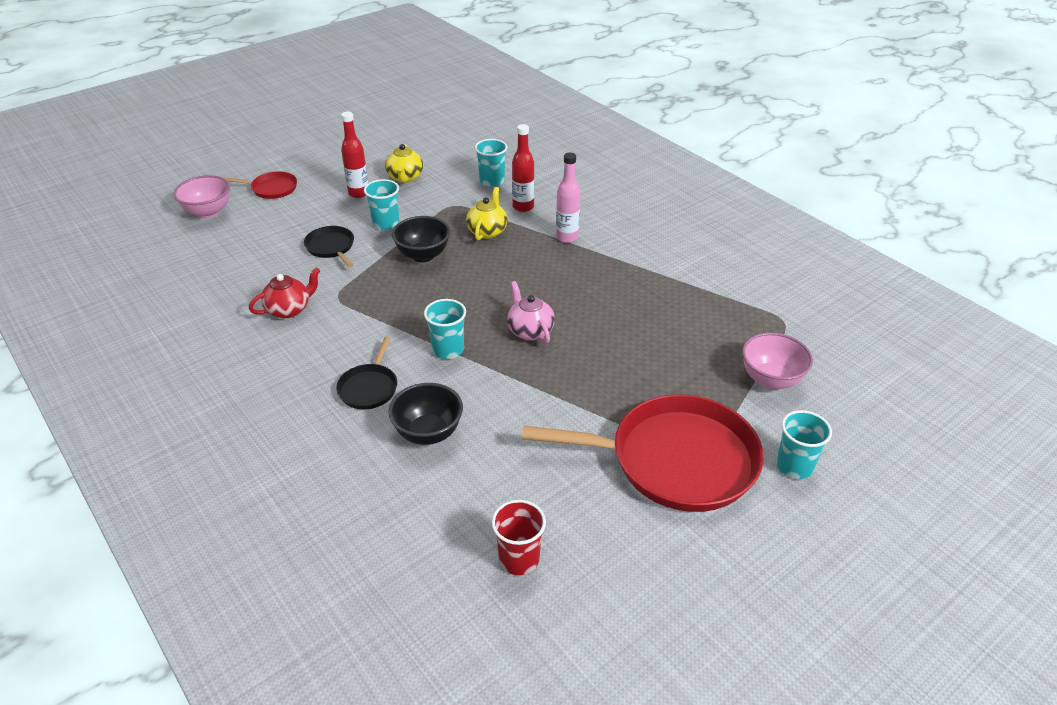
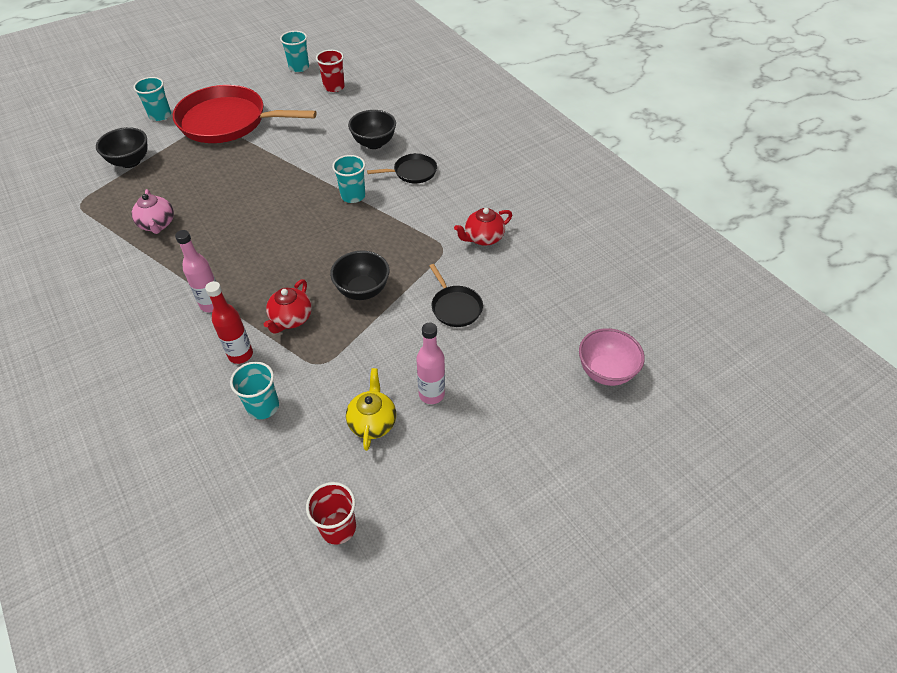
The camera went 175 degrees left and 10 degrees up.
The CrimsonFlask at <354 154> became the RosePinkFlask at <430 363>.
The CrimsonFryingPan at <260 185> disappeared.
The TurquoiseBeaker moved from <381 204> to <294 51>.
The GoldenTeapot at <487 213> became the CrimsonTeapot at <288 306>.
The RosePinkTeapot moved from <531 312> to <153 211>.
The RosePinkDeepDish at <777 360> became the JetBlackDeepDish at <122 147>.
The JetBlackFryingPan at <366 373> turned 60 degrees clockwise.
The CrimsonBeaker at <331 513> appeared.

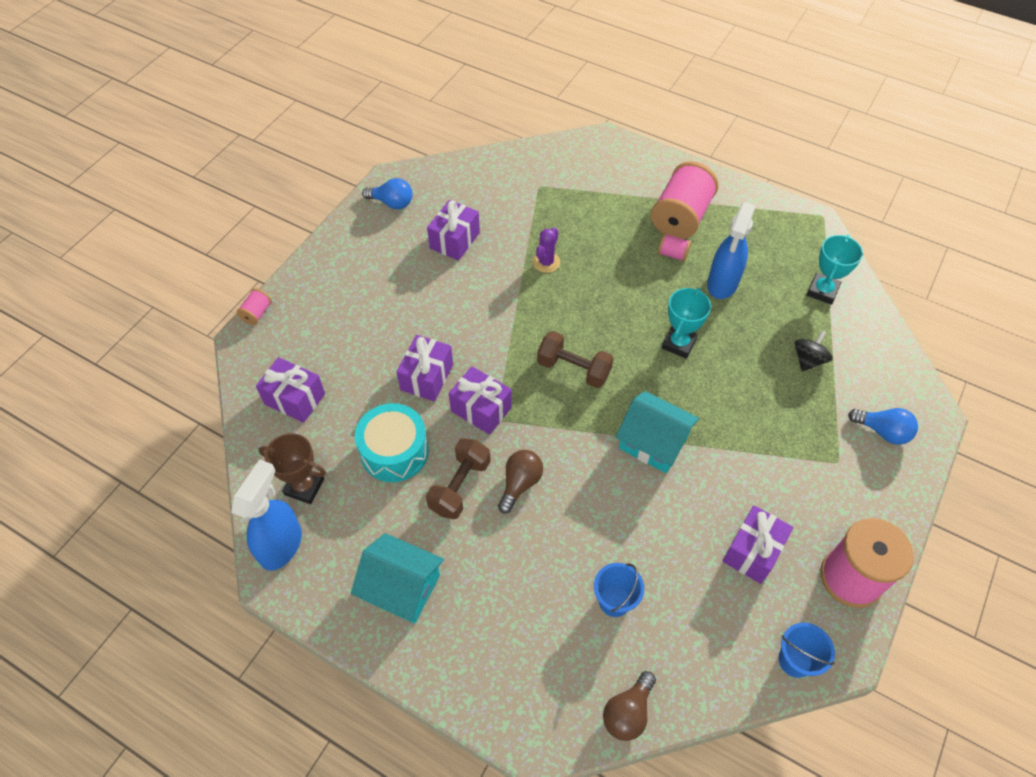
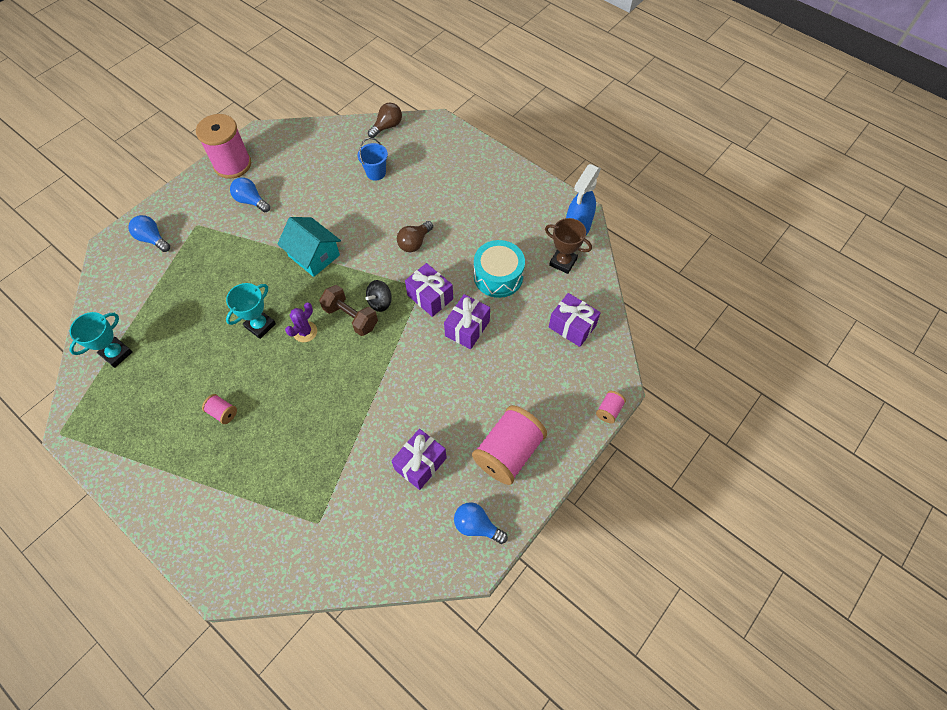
The camera went 170 degrees left and 5 degrees up.
The RosePinkBobbin moved from <685 200> to <509 445>.
The RoyalBlueSprayBottle at <731 250> disappeared.
The RoyalPurpleCactus moved from <546 250> to <301 322>.
The JetBlackToyTop moved from <814 351> to <379 296>.
The DarkBrownDumbbell at <458 478> disappeared.
The RoyalPurpleGift at <757 544> disappeared.
The TurquoiseCottage at <397 578> disappeared.
The RoyalBlueBucket at <807 650> disappeared.
The RoyalBlueLightbulb at <250 194> appeared.

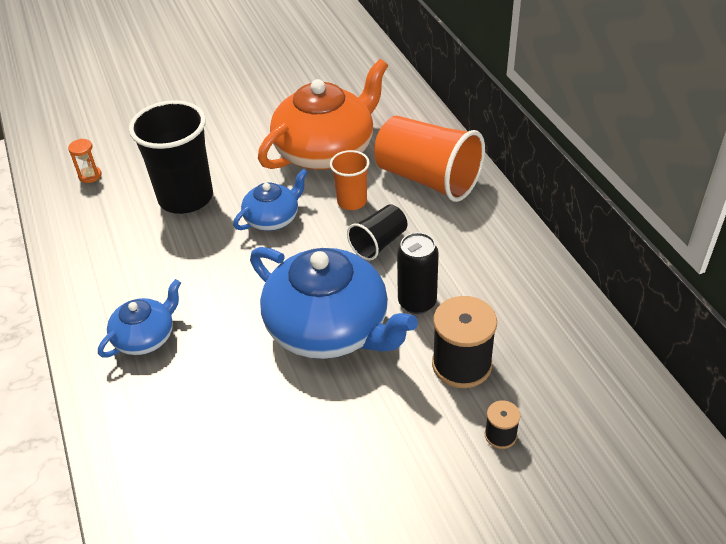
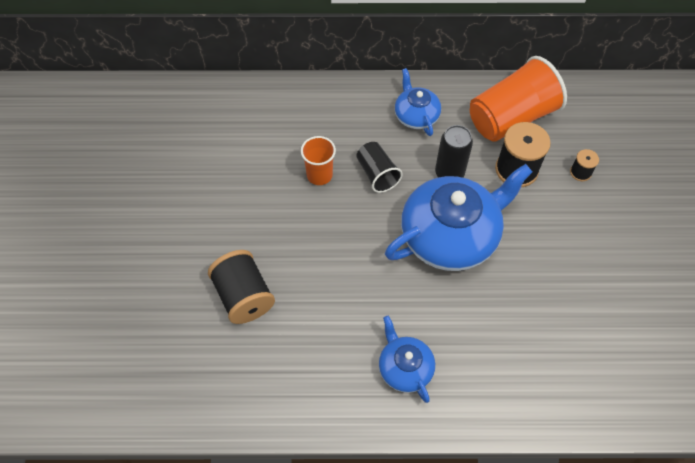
The camera went 70 degrees left and 15 degrees up.
The OrangeTeapot at <323 114> disappeared.
The JetBlackBeaker at <171 157> was replaced by the JetBlackBobbin at <241 287>.
The OrangeBeaker moved from <429 159> to <518 99>.
The OrangeSandTimer at <85 161> disappeared.
The RoyalBlueTeapot moved from <270 200> to <418 102>.

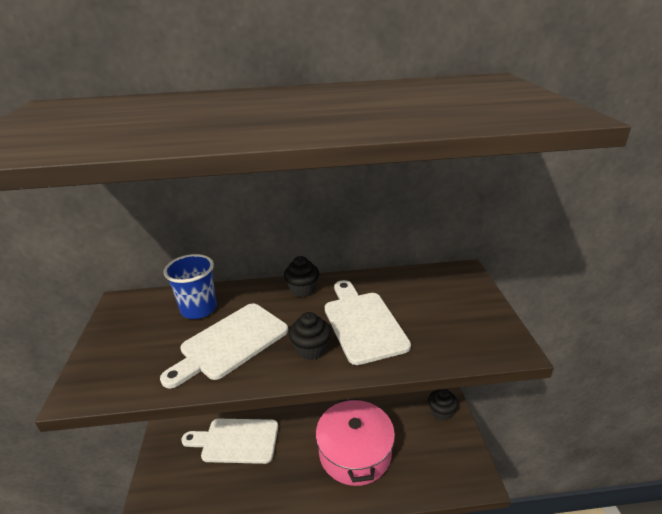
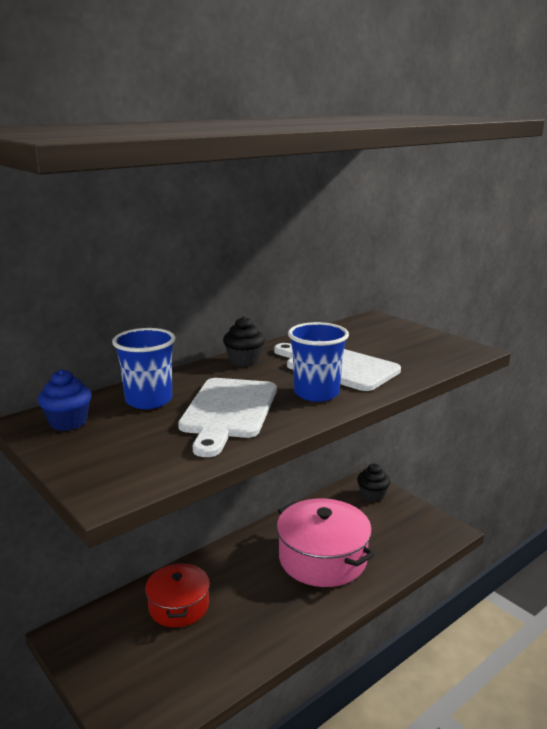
The camera went 35 degrees left and 10 degrees down.
The JetBlackFairyCake at <310 336> was replaced by the RoyalBlueBeaker at <318 362>.
The SnowWhiteBreadBoard at <229 441> was replaced by the CrimsonCookingPot at <177 594>.
The RoyalBlueFairyCake at <65 400> appeared.

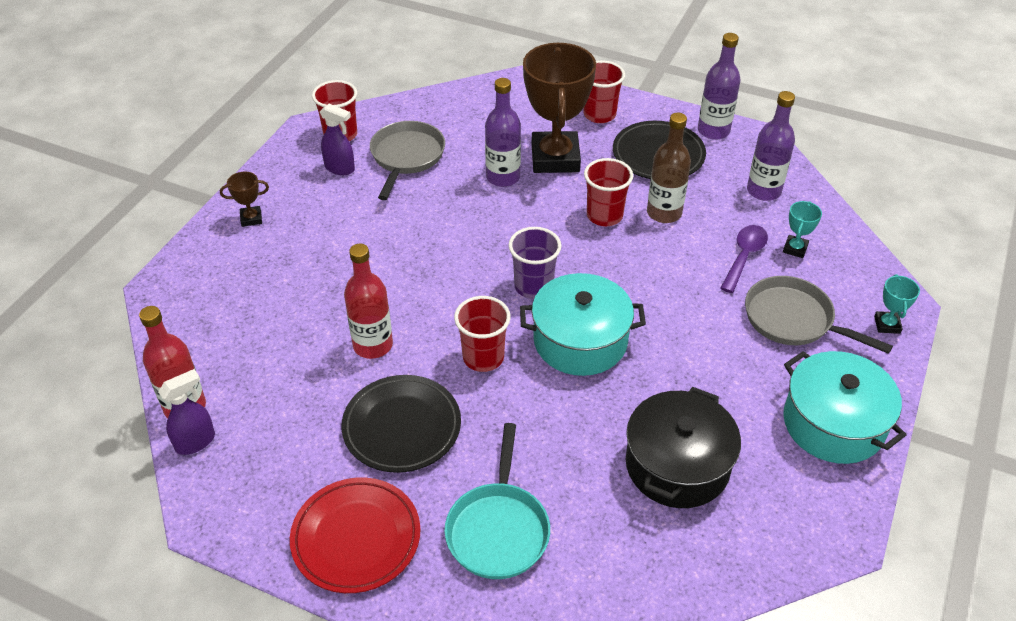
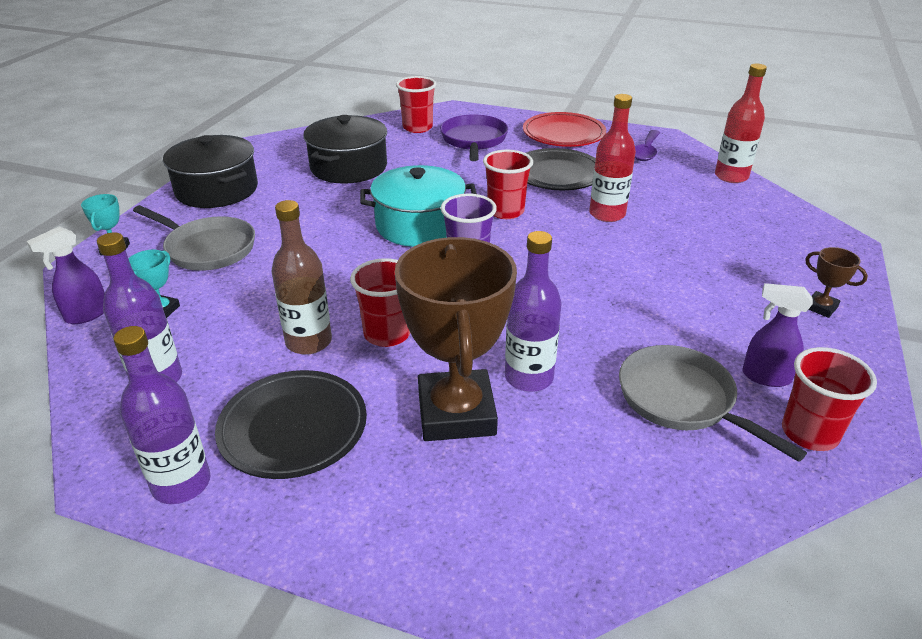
The camera went 175 degrees right and 10 degrees down.
The CrimsonBeaker moved from <604 91> to <416 104>.
The GrayFryingPan at <407 160> turned 135 degrees clockwise.
The DarkBrownAwardCup at <244 199> turned 60 degrees clockwise.
The RoyalPurpleSpoon moved from <744 259> to <648 145>.
The TurquoiseCookingPot at <844 407> became the JetBlackCookingPot at <210 171>.
The RoyalPurpleSprayBottle moved from <186 412> to <65 275>.
The TurquoiseFryingPan at <497 501> became the RoyalPurpleFryingPan at <474 137>.

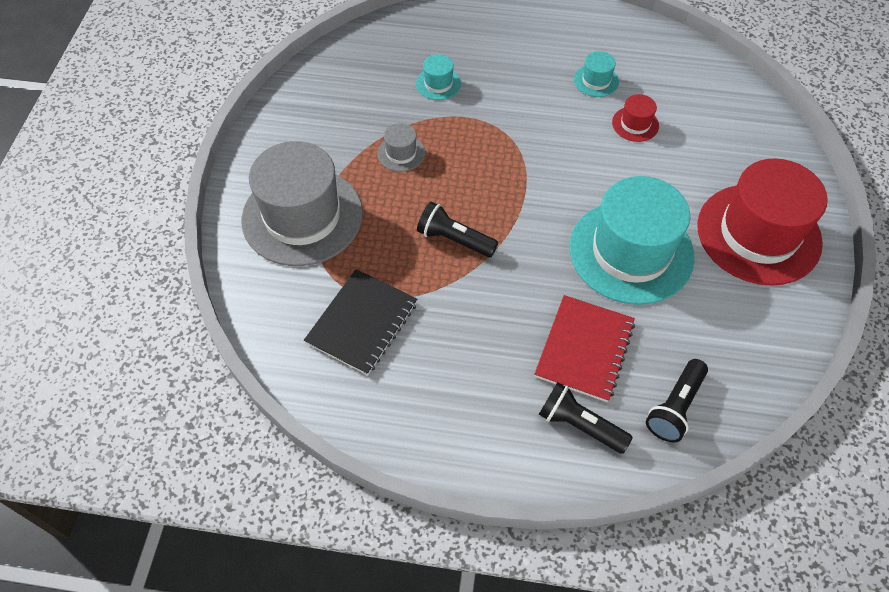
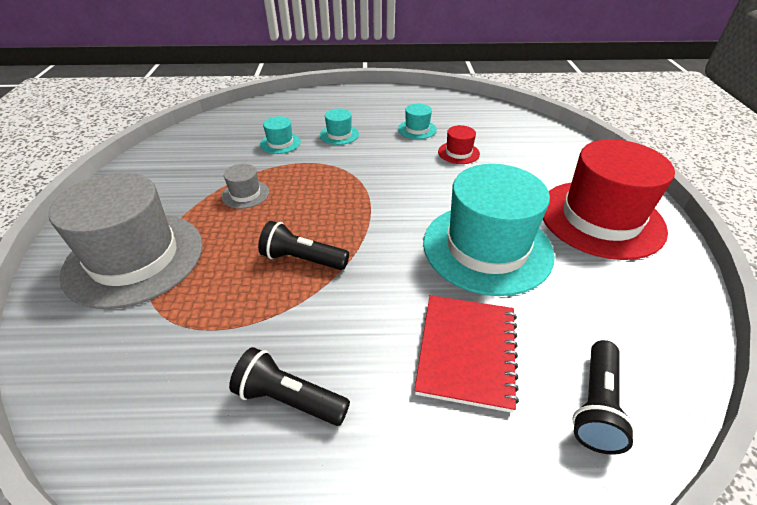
The camera went 10 degrees left and 15 degrees down.
The JetBlackNotebook at <360 322> disappeared.
The JetBlackTorch moved from <586 418> to <289 386>.
The TurquoiseTopHat at <339 127> appeared.

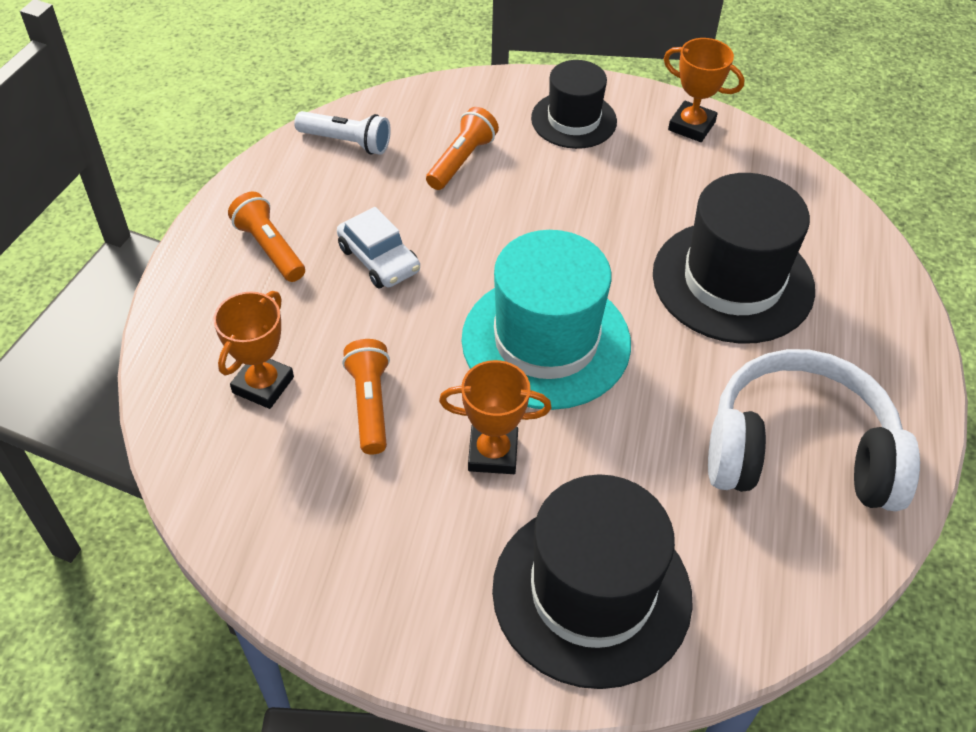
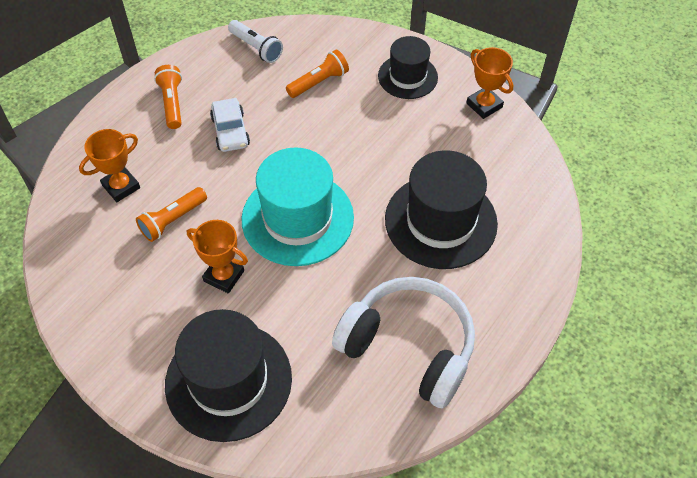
The camera went 25 degrees right and 5 degrees up.
The OrangeTorch at <366 397> turned 150 degrees counterclockwise.

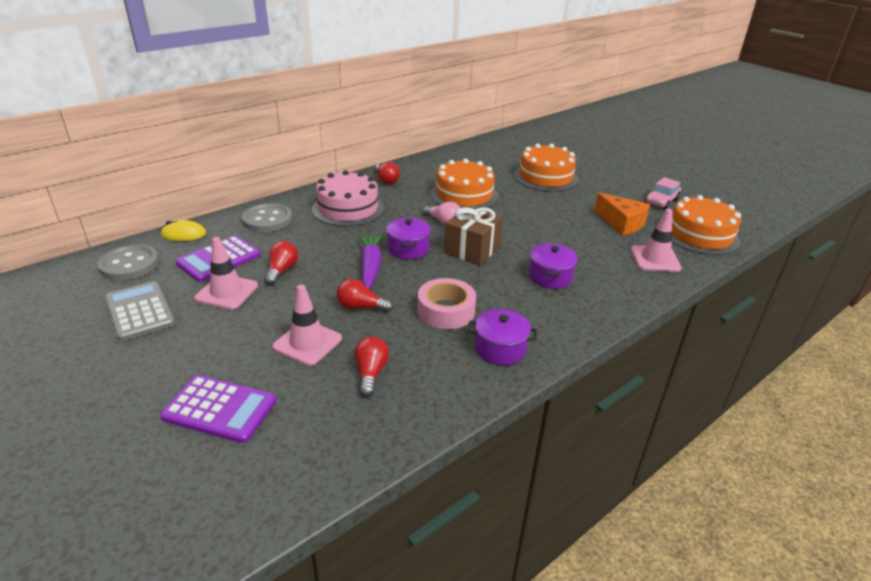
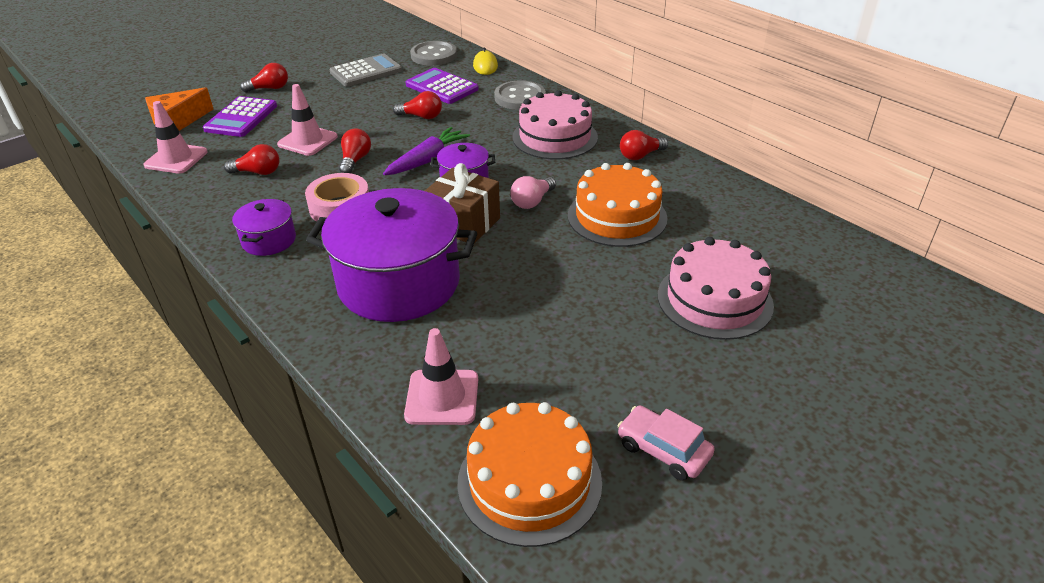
The camera went 90 degrees right and 5 degrees up.
The OrangeGateau at <546 168> became the RosePinkGateau at <716 288>.
The OrangeCheeseWedge moved from <622 214> to <179 109>.
The RoyalPurpleToyCarrot at <371 261> turned 45 degrees counterclockwise.
The RosePinkRoadCone moved from <226 273> to <176 137>.
The RoyalPurpleCookingPot at <553 266> changed to 2.12 times the size.
The CrimsonLightbulb at <264 77> appeared.

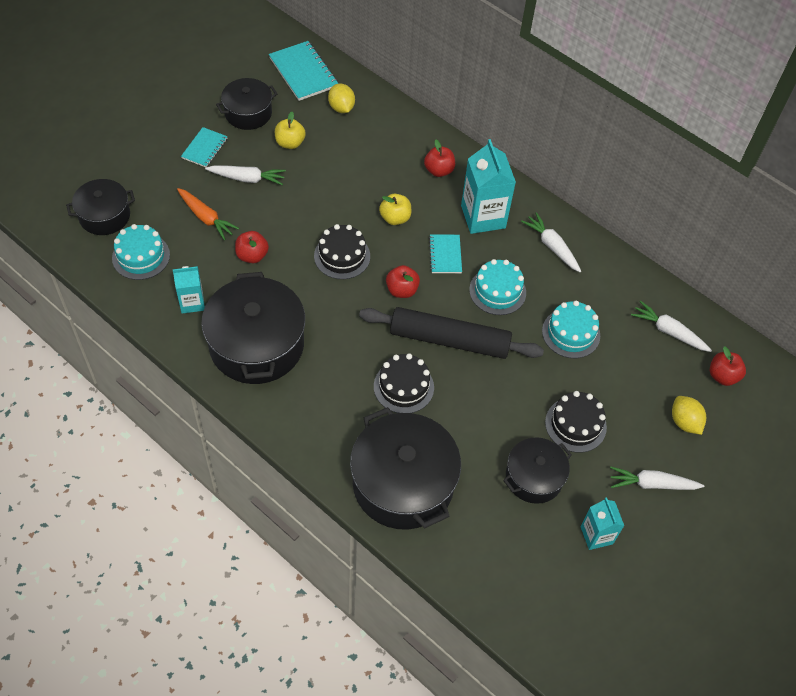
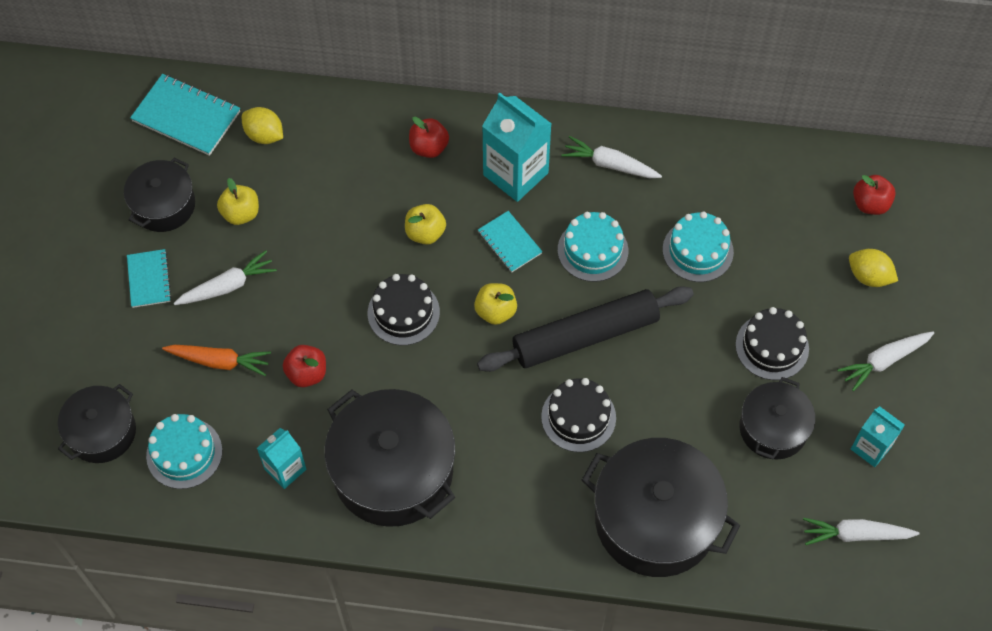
The camera went 30 degrees left and 5 degrees up.
The CrimsonApple at <403 281> became the GoldenApple at <495 304>.
The SnowWhiteToyCarrot moved from <671 326> to <861 531>.

